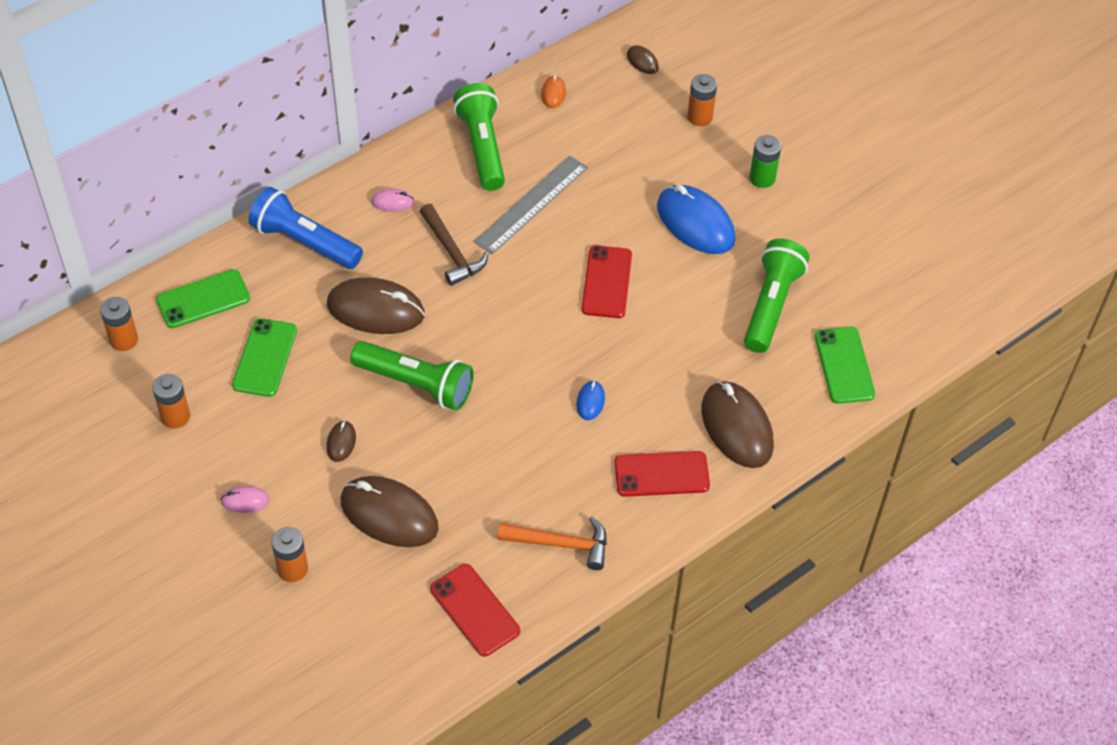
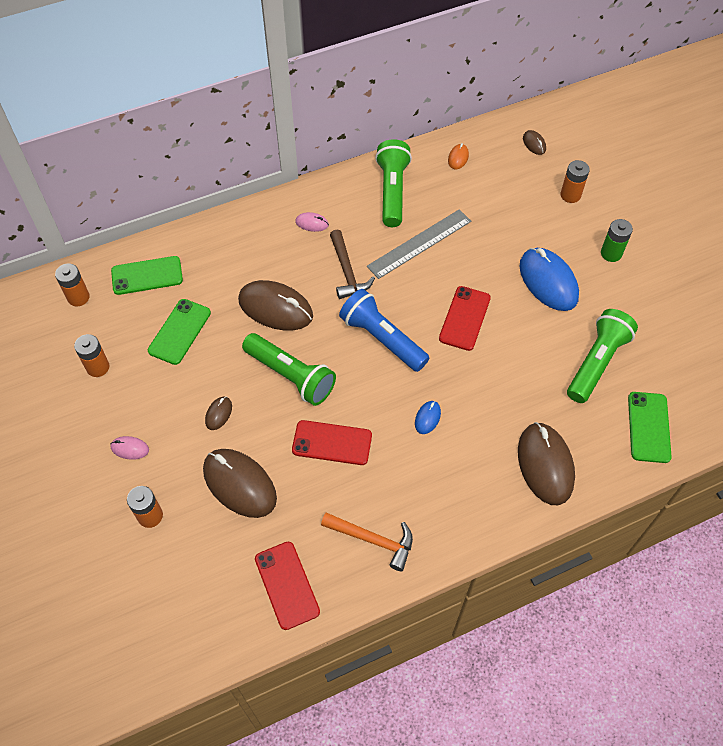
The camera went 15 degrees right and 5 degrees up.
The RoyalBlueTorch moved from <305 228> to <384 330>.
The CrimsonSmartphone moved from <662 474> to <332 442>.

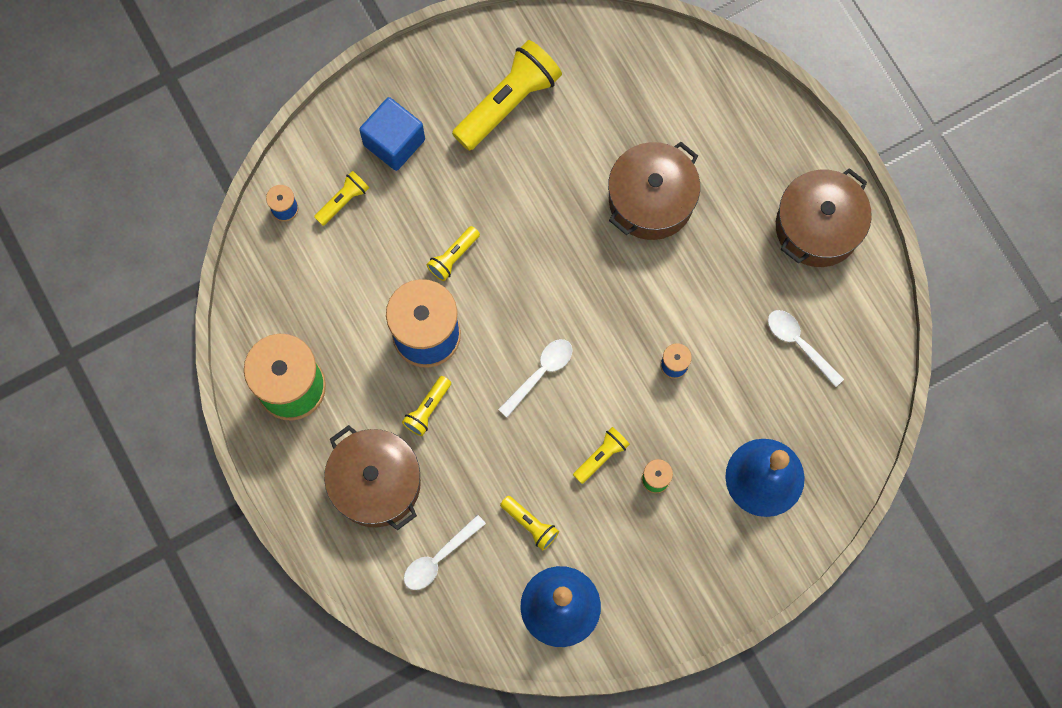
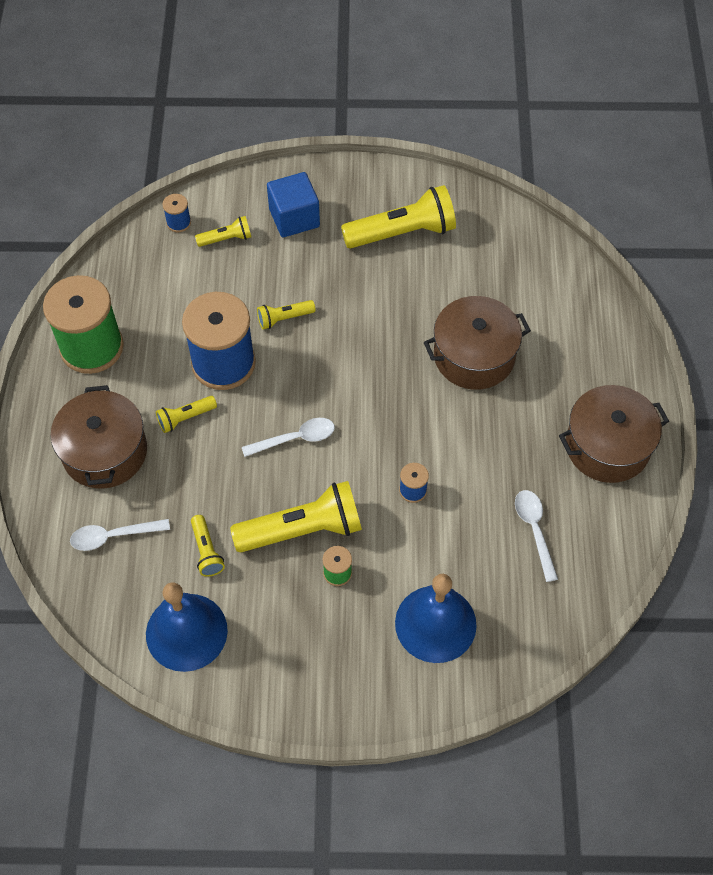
The camera went 30 degrees right and 15 degrees down.
The GoldenTorch at <601 455> changed to 2.02 times the size.

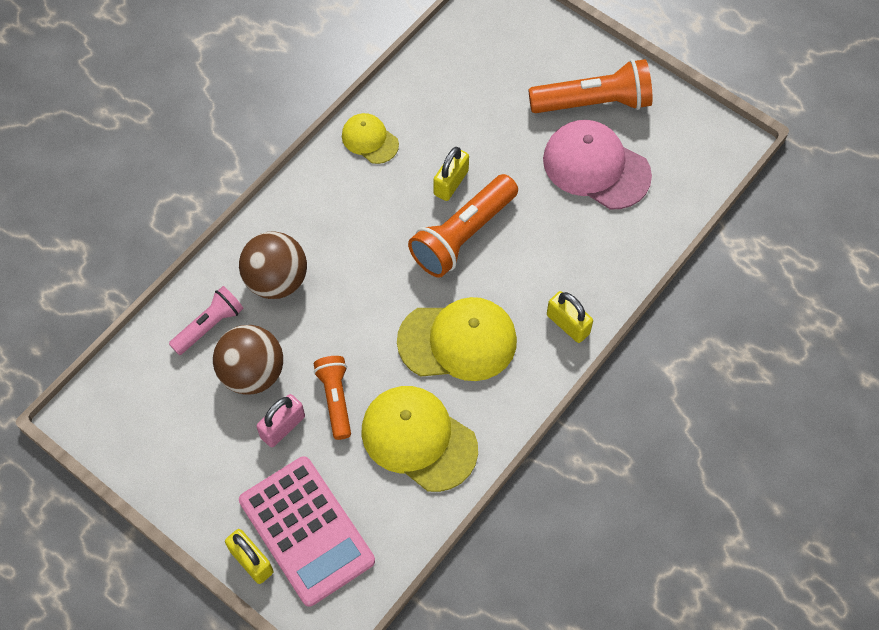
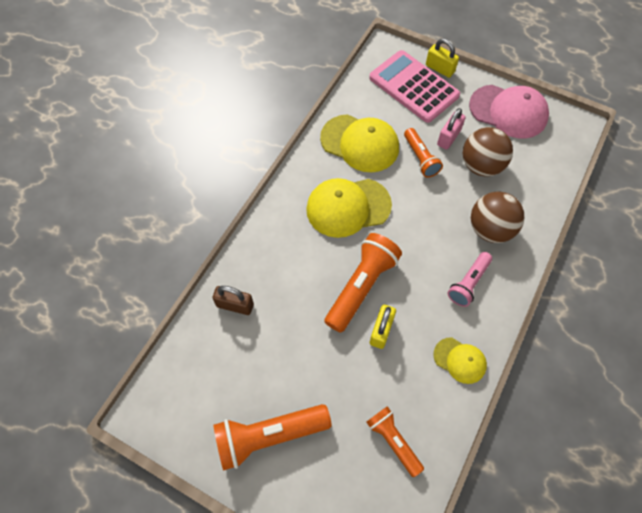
The camera went 170 degrees right and 0 degrees up.
The RosePinkBaseballCap moved from <597 164> to <509 112>.
The RosePinkTorch moved from <206 320> to <470 279>.
The GoldenSmallLock at <570 317> disappeared.
The DarkBrownSmallLock at <233 300> appeared.
The OrangeTorch at <395 441> appeared.

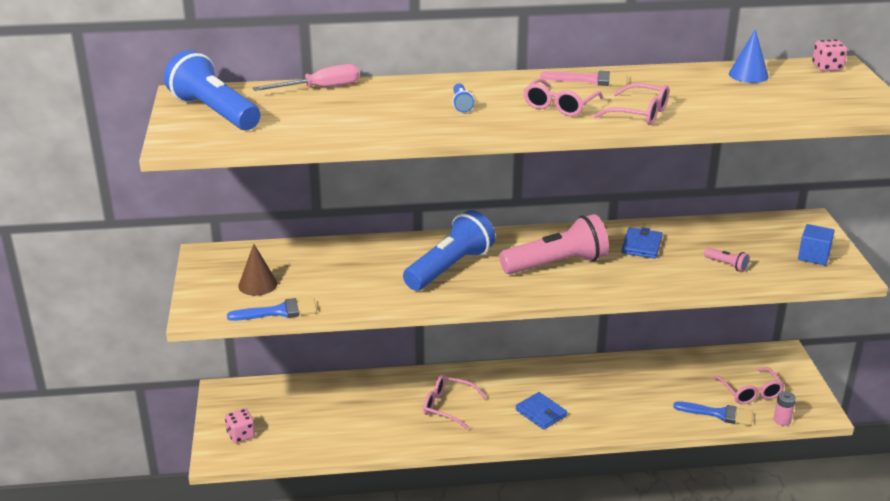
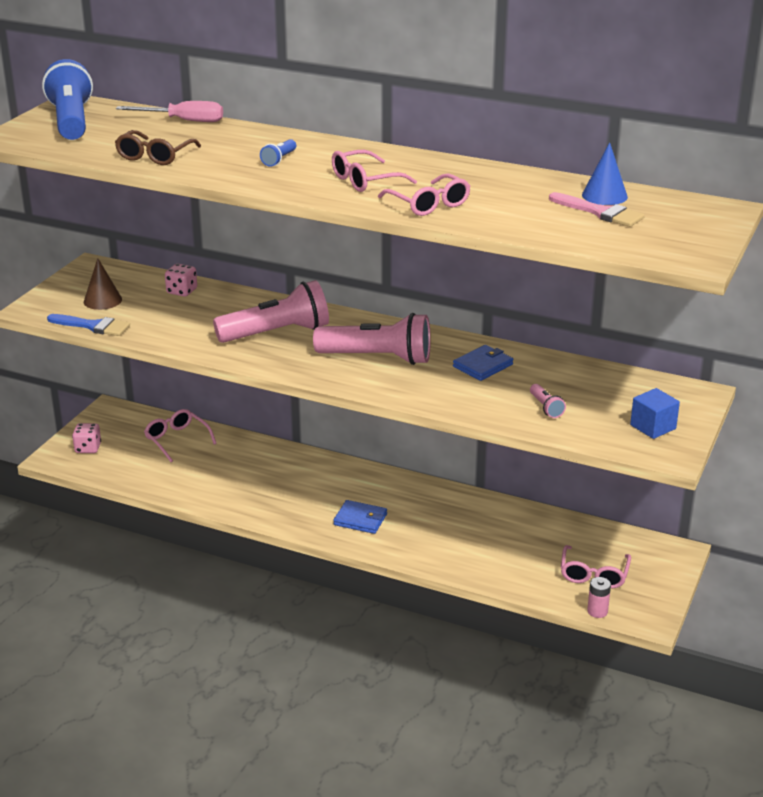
The camera went 30 degrees right and 0 degrees up.
The RosePinkGameDie moved from <829 55> to <181 280>.
The RosePinkPaintbrush moved from <584 78> to <597 209>.
The RoyalBlueTorch at <449 250> became the RosePinkTorch at <271 311>.
The RosePinkSpectacles moved from <455 402> to <180 435>.
The RoyalBlueBillfold at <541 411> turned 60 degrees counterclockwise.
The RoyalBluePaintbrush at <713 413> disappeared.
The DarkBrownSpectacles at <158 147> appeared.

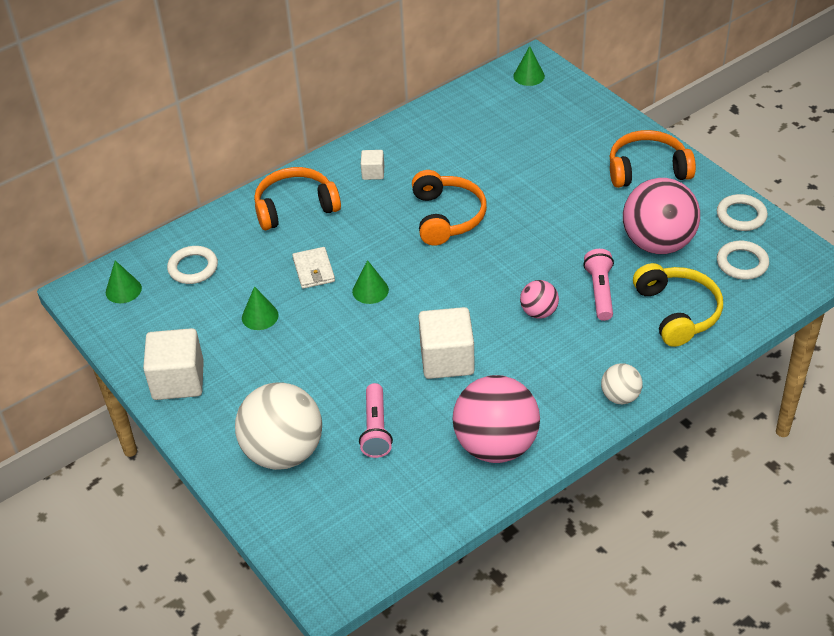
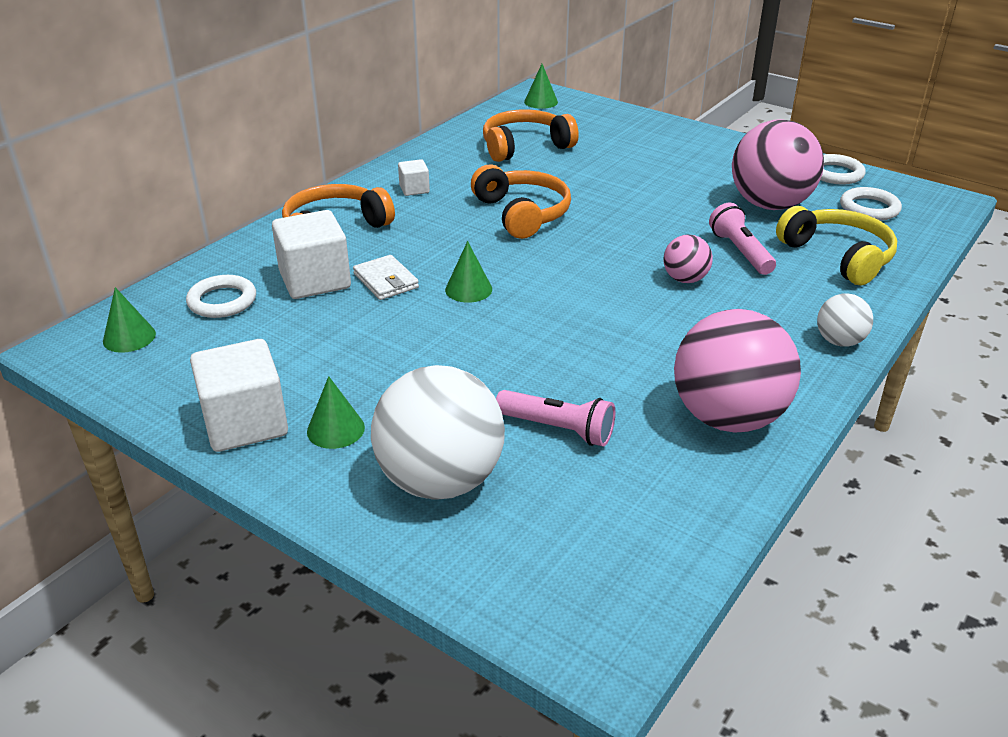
The camera went 20 degrees left and 10 degrees down.
The OrangeHeadset moved from <652 159> to <531 135>.
The GreenCone moved from <260 308> to <336 412>.
The SnowWhiteCube moved from <447 343> to <311 254>.
The RosePinkTorch at <376 420> turned 45 degrees counterclockwise.

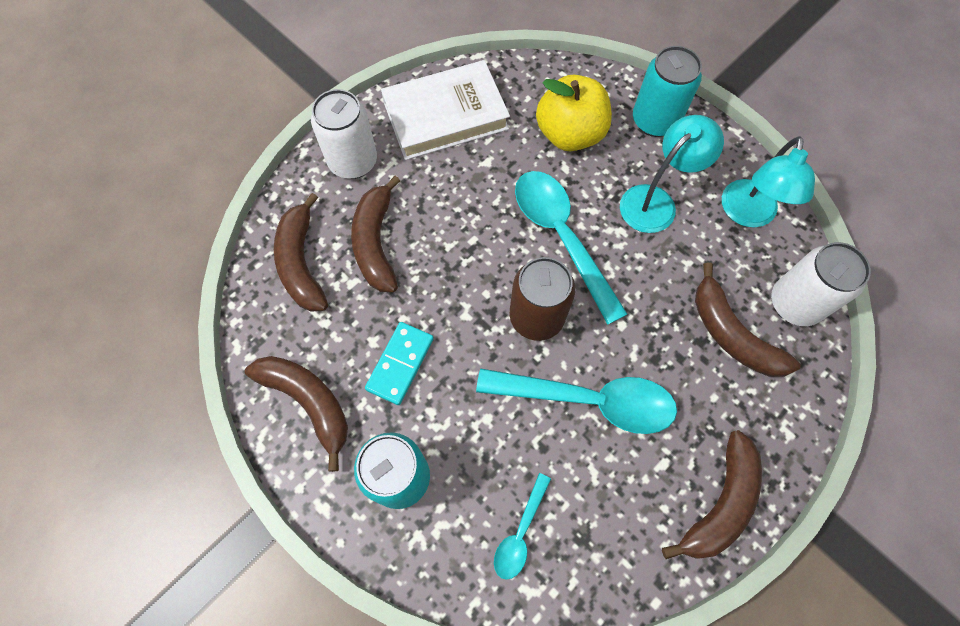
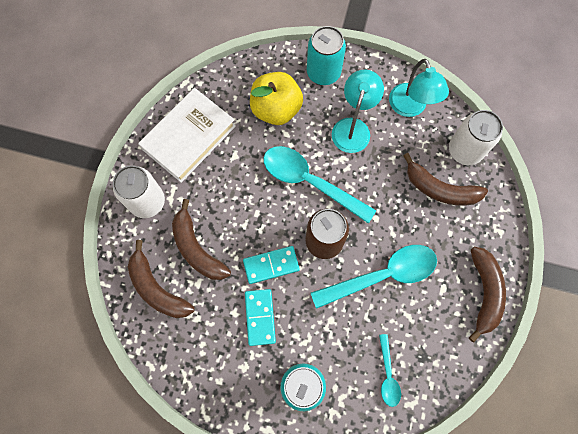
The camera went 30 degrees left and 5 degrees up.
The DarkBrownBananaFruit at <296 414> disappeared.
The TurquoiseDominoTile at <271 265> appeared.

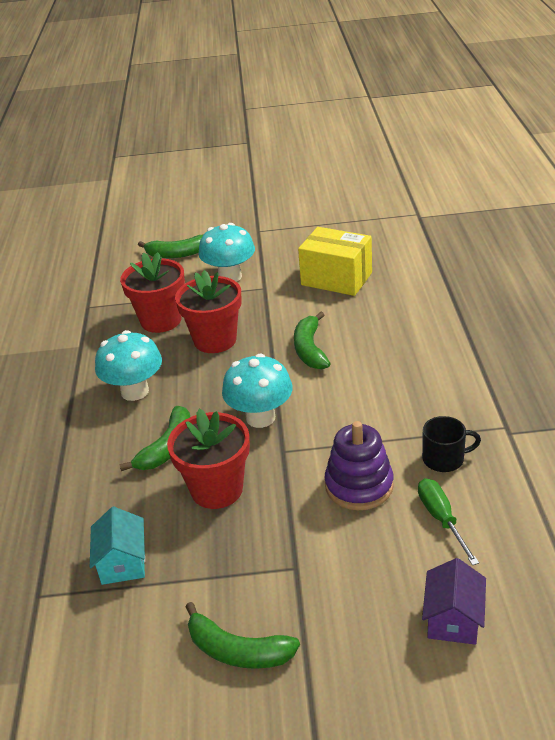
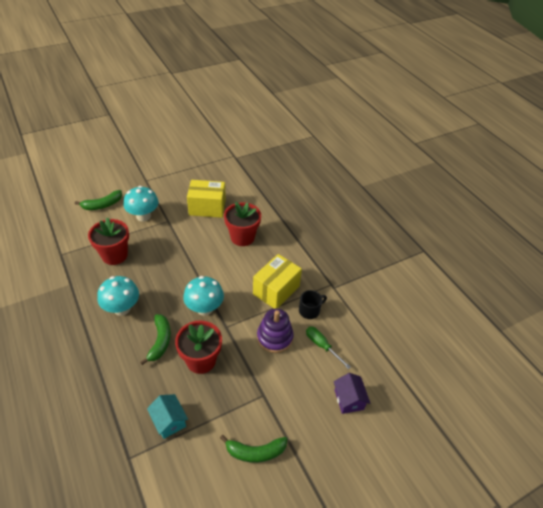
The camera went 30 degrees left and 10 degrees up.
The CrimsonFlowerPot moved from <208 311> to <242 224>.
The GreenBananaFruit at <312 340> disappeared.
The GoldenParcel at <277 281> appeared.

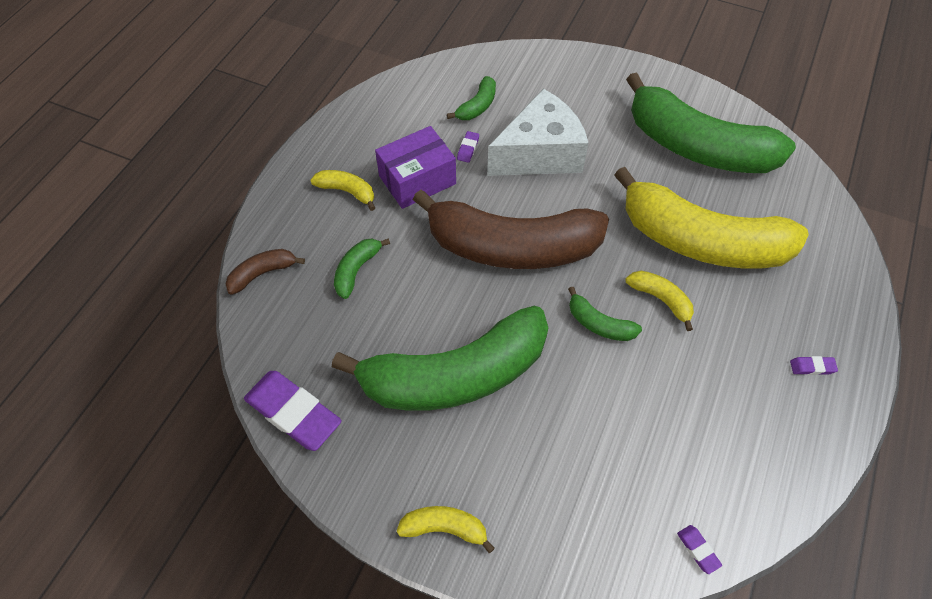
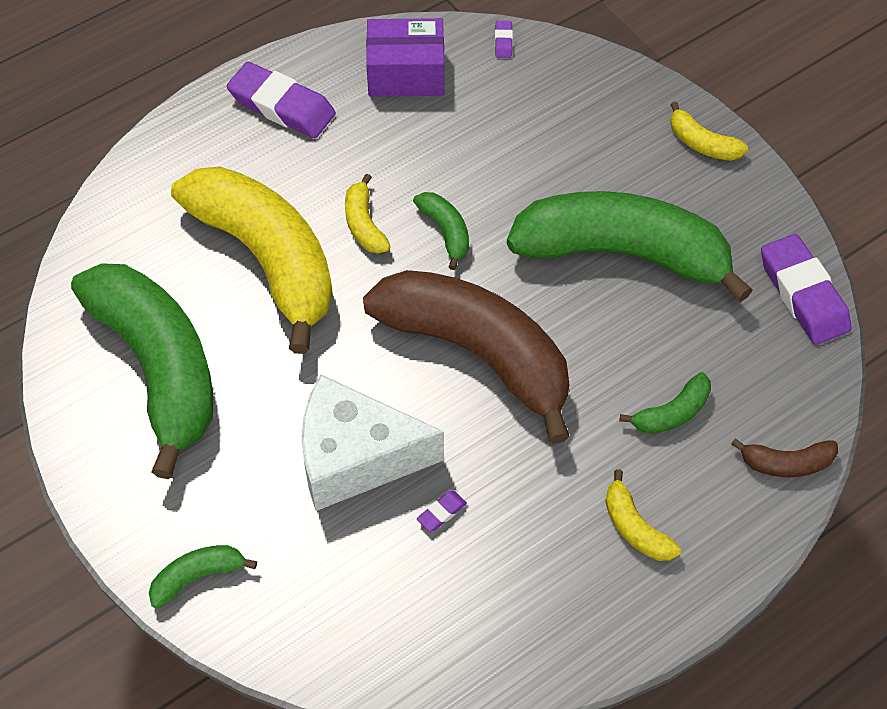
The camera went 150 degrees left and 0 degrees up.
The GreenBananaFruit moved from <471 98> to <203 576>.
The RoyalPurpleParcel moved from <415 167> to <405 57>.
The RoyalPurpleEraser at <814 365> changed to 2.40 times the size.

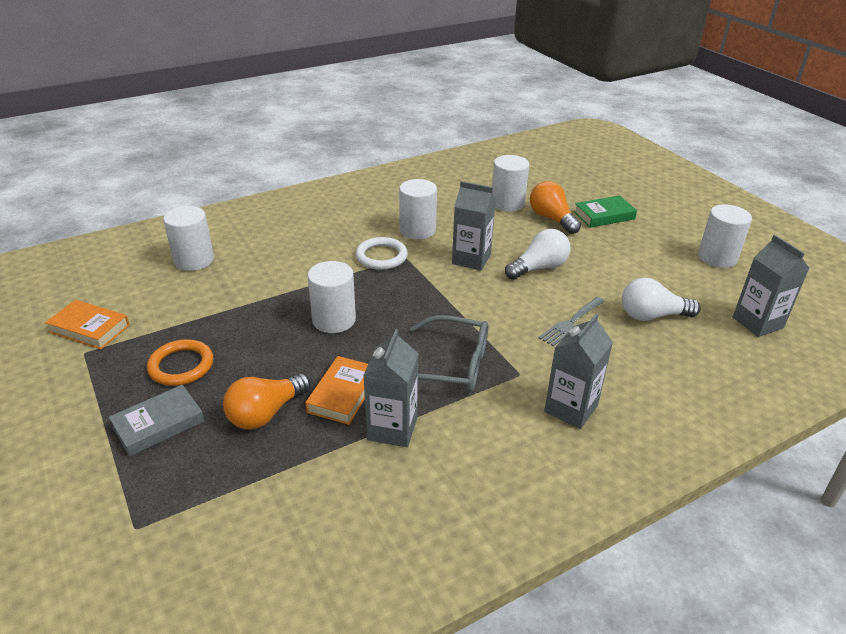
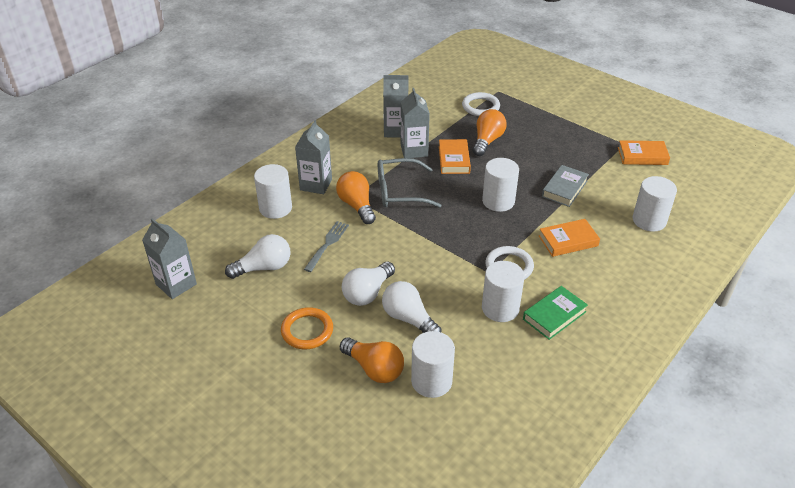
The camera went 160 degrees right and 5 degrees up.
The GrayMilkCarton moved from <474 226> to <396 106>.
The GreenHardback moved from <605 211> to <555 313>.
The SnowWhiteSolidCylinder moved from <725 236> to <273 191>.
The OrangeTorus moved from <180 362> to <307 328>.
The GrayHardback moved from <156 420> to <565 186>.
The SnowWhiteTorus at <481 104> appeared.
The OrangeLightbulb at <356 197> appeared.
The OrangeHardback at <569 238> appeared.
The SnowWhiteLightbulb at <412 307> appeared.

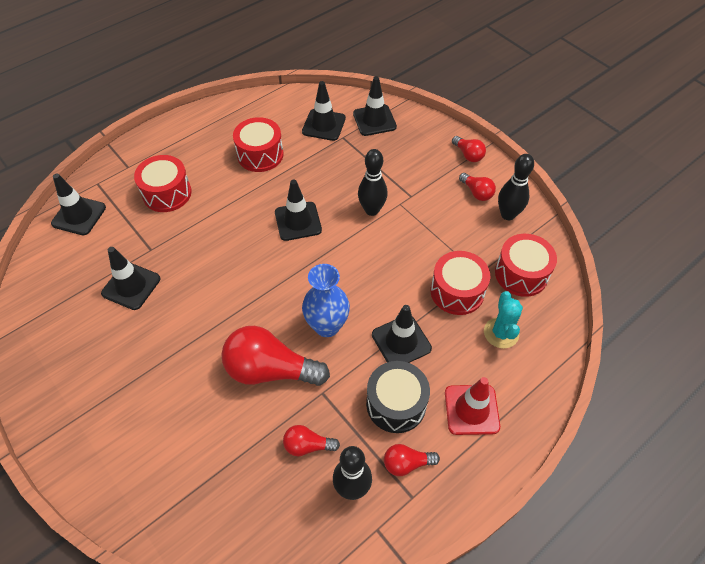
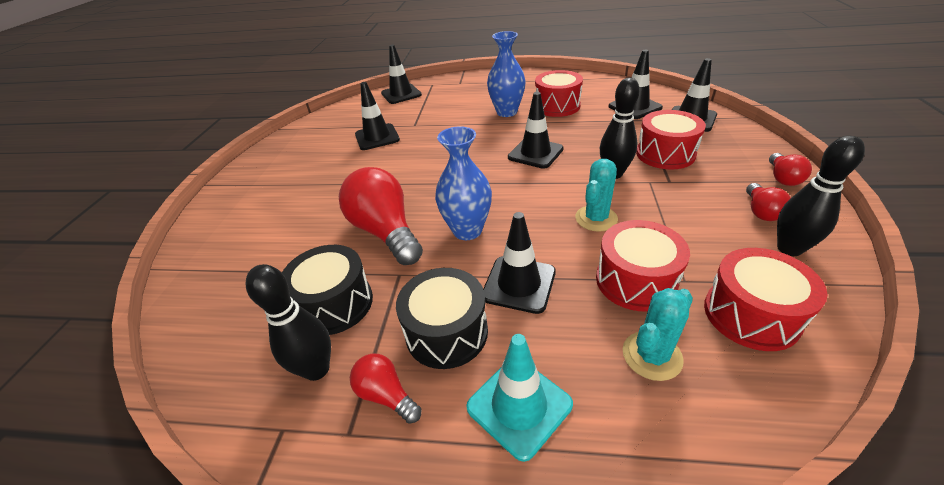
The camera went 50 degrees right and 15 degrees down.
The CrimsonToyDrum moved from <163 183> to <671 140>.
The CrimsonRoadCone at <472 406> became the TurquoiseRoadCone at <519 398>.
The CrimsonLightbulb at <311 440> was replaced by the JetBlackToyDrum at <327 290>.
The RoyalBlueTallVase at <506 74> appeared.
The TurquoiseCactus at <596 195> appeared.

